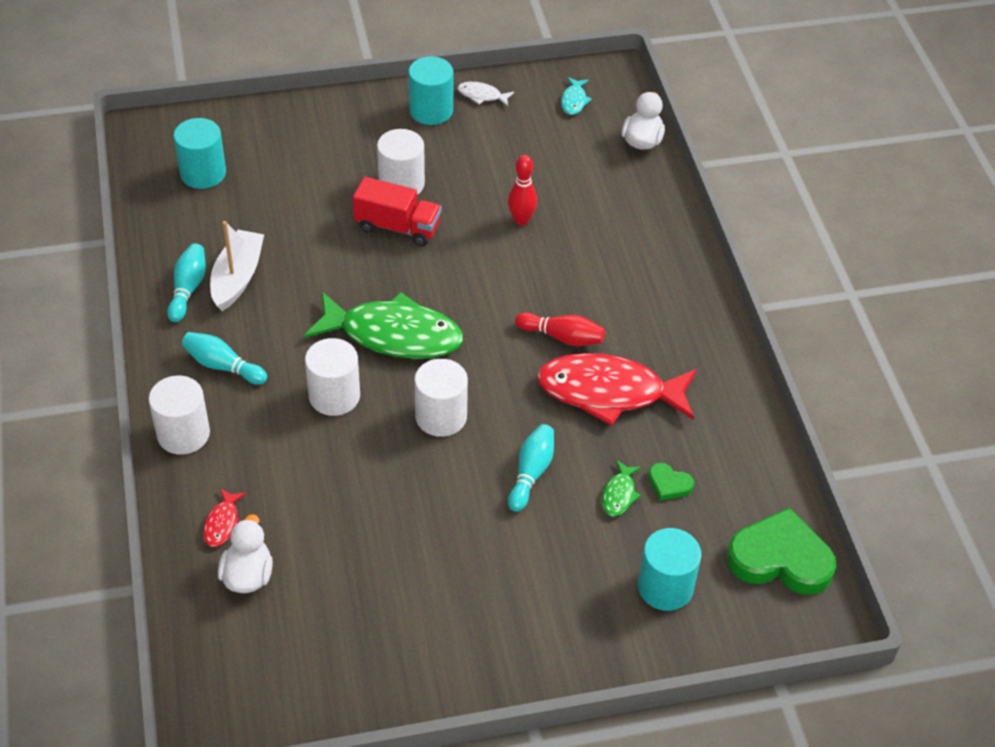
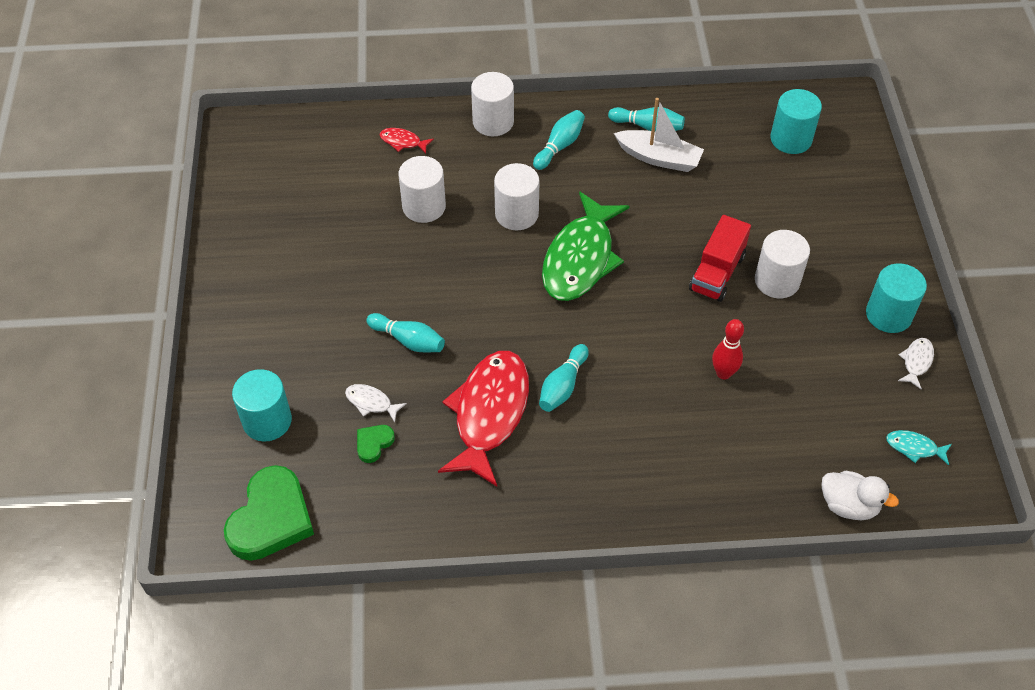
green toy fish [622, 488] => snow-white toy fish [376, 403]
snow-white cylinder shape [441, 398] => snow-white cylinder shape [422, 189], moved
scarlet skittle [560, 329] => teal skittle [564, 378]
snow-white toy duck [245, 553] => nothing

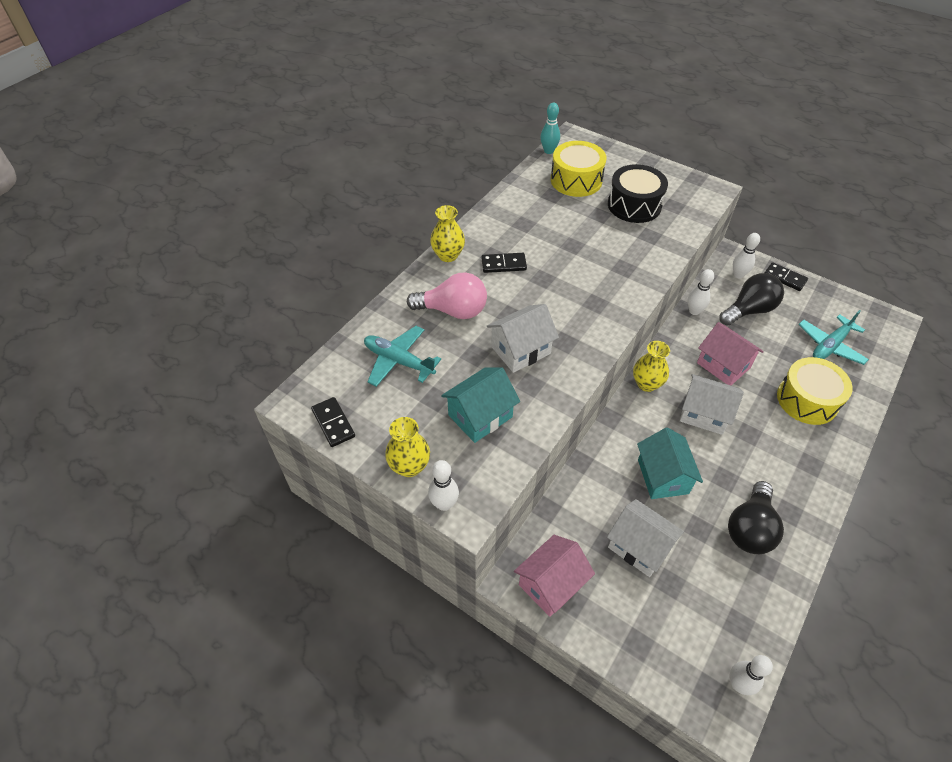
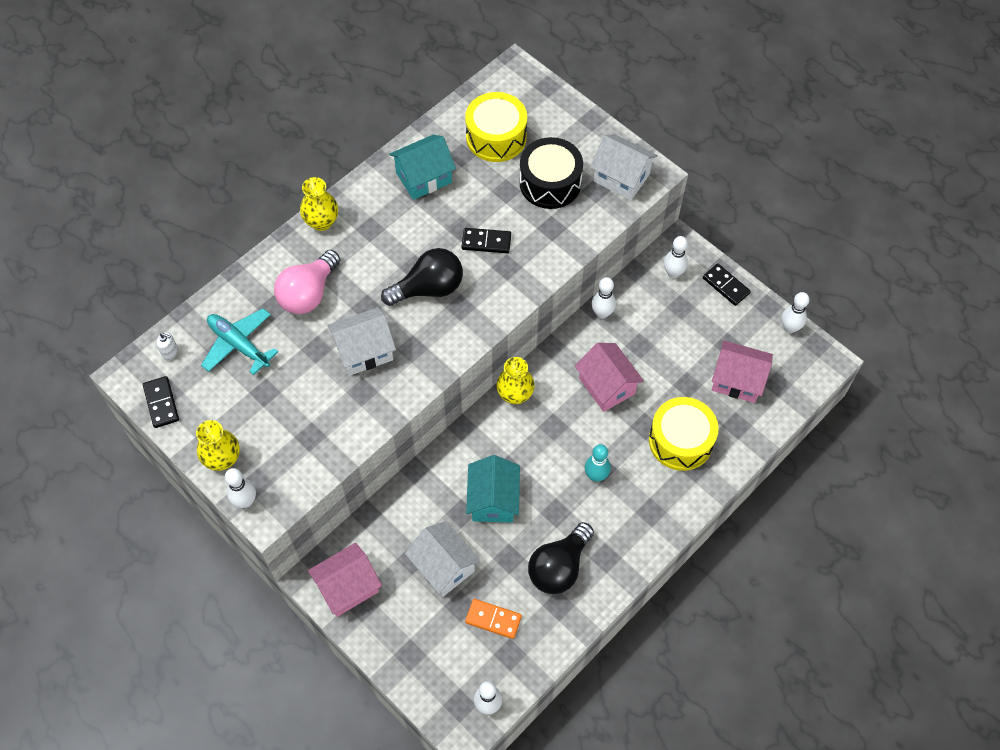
nothing => snow-white pump bottle [167, 346]
rose-pink bulb [447, 295] => rose-pink bulb [307, 282], 105 degrees clockwise
ebony bulb [751, 299] => ebony bulb [422, 277], moved
teal house [480, 405] => teal house [422, 167], moved
ebony domino tile [504, 263] => ebony domino tile [486, 240], moved
nothing => orange-coloured domino tile [493, 619]
teal skittle [550, 128] => teal skittle [598, 463], moved
snow-white house [712, 404] => snow-white house [624, 167], moved
teal toy plane [833, 337] => rose-pink house [742, 371]
nothing => snow-white skittle [795, 312]

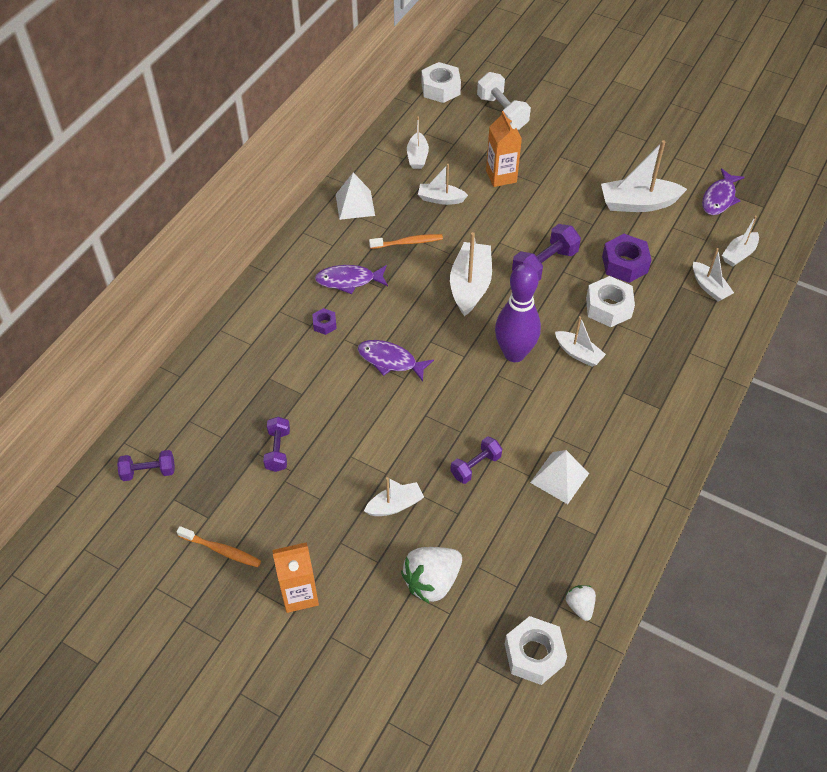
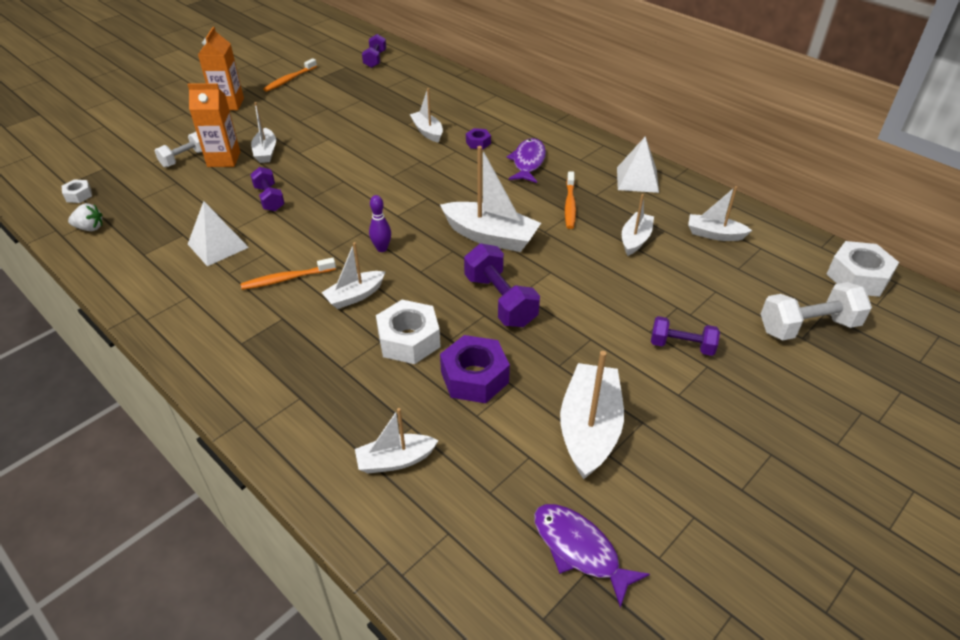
snow-white nut [536, 650] => snow-white nut [77, 191], x0.52
snow-white strawberry [431, 575] => snow-white free weight [178, 150]
orange-coloured carton [504, 149] => orange-coloured carton [213, 125], moved
nothing => orange-coloured tooth brush [288, 274]
purple skittle [518, 312] => purple skittle [380, 223], x0.44
snow-white sailboat [740, 241] => snow-white sailboat [426, 115], moved
purple free weight [276, 444] => purple free weight [685, 336], moved
purple toy fish [396, 361] => nothing

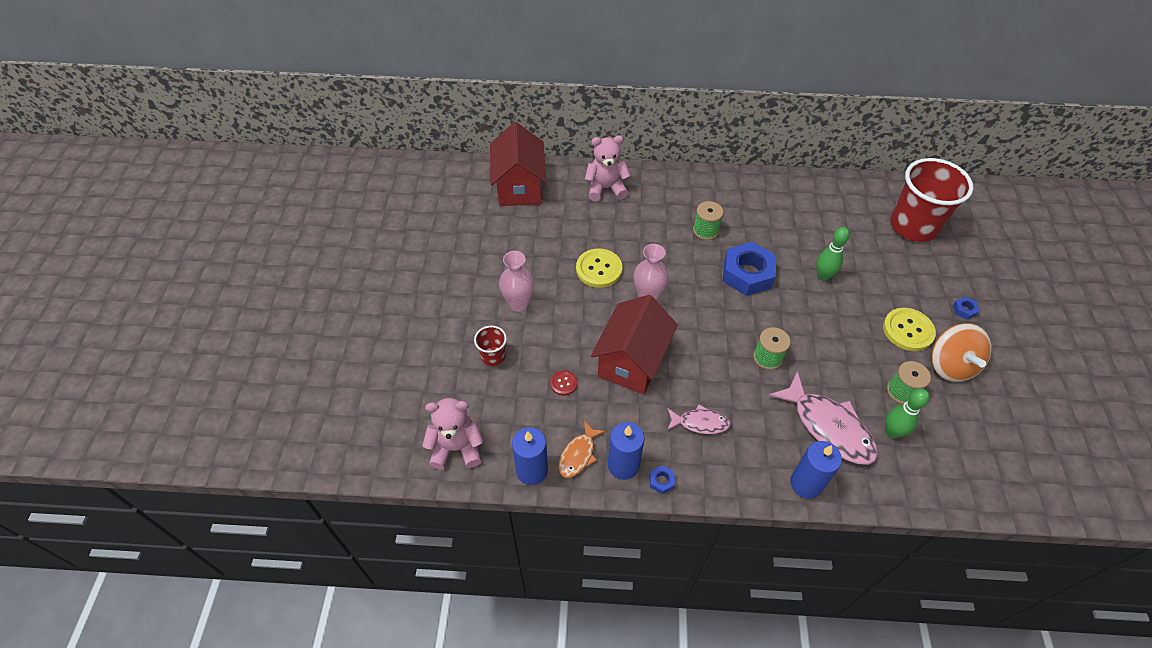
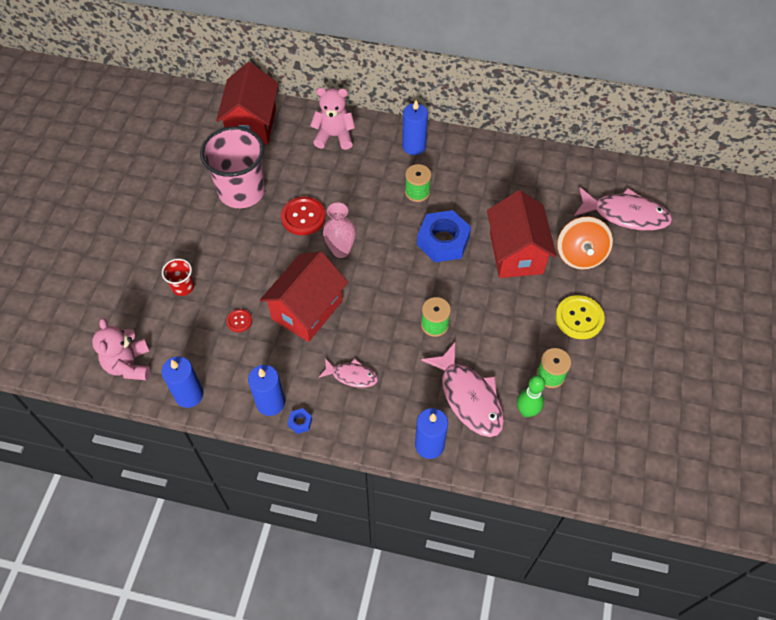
rose-pink teddy bear [453, 434] => rose-pink teddy bear [121, 349], 105 degrees counterclockwise
nothing => rose-pink tumbler [232, 167]
bright yellow shirt button [599, 268] => scarlet shirt button [303, 216]
nothing => royal blue candle [415, 127]
green skittle [833, 254] => scarlet house [522, 234]
orange-coloured spinning top [961, 352] => orange-coloured spinning top [585, 243], moved
scarlet tumbler [931, 200] => rose-pink toy fish [623, 209]
rose-pink vase [516, 281] => nothing
orange-coloured toy fish [581, 449] => nothing
royal blue nut [966, 308] => nothing

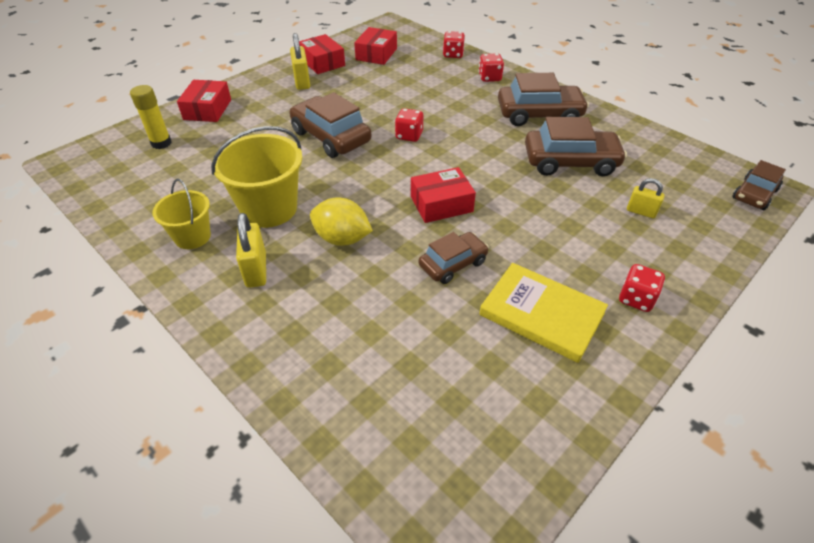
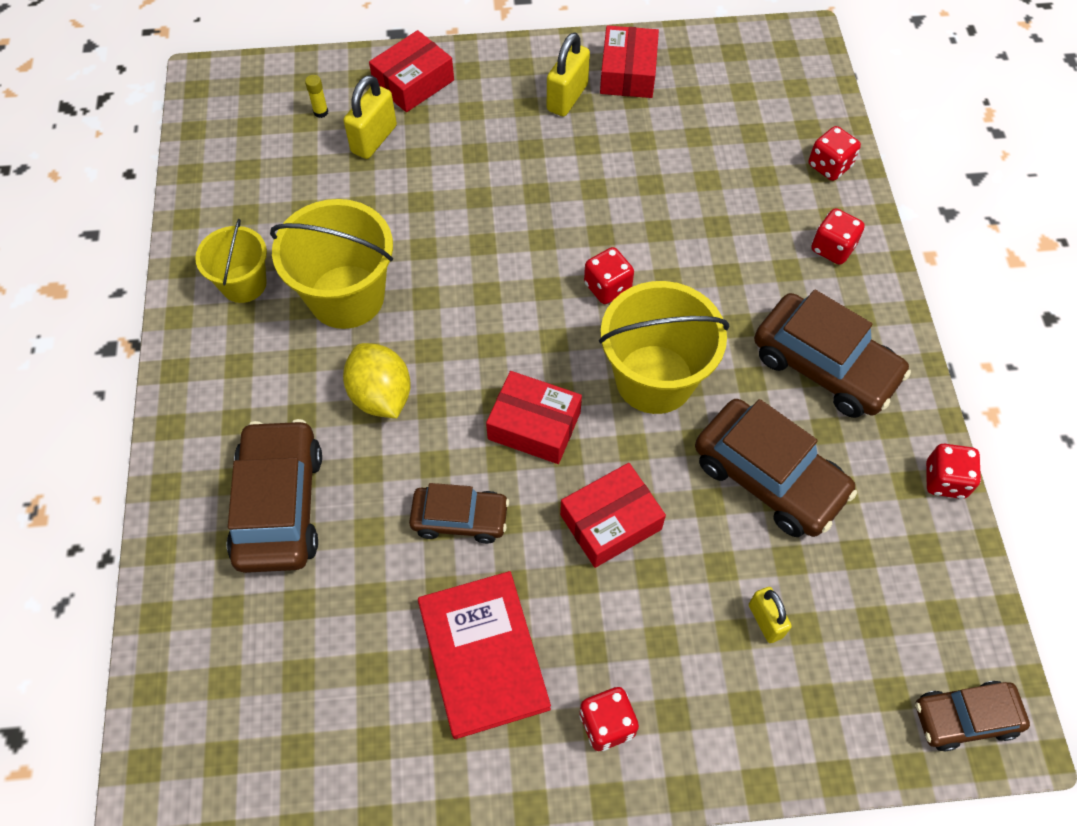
brown toy car [330, 125] => brown toy car [274, 496], moved
bright yellow glue [151, 117] => bright yellow glue [316, 96], x0.53
bright yellow padlock [251, 250] => bright yellow padlock [370, 117], moved
bright yellow hardback [543, 313] => scarlet hardback [484, 655]
scarlet box [375, 46] => scarlet box [613, 515], moved
nothing => bright yellow sand bucket [664, 347]
nothing => scarlet die [953, 471]

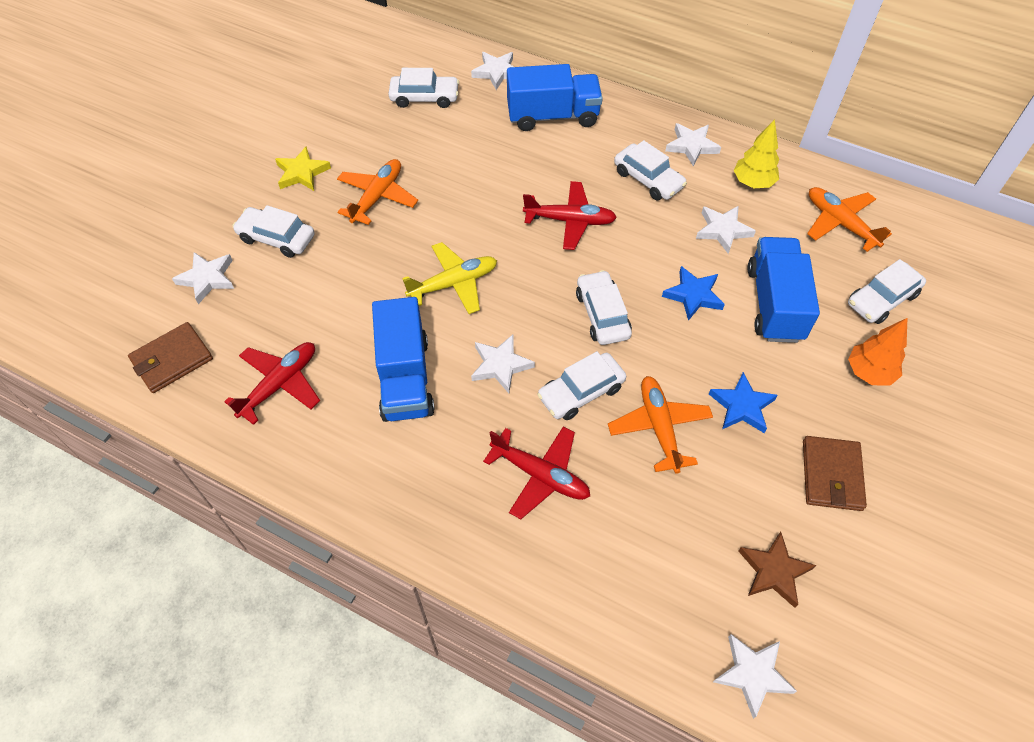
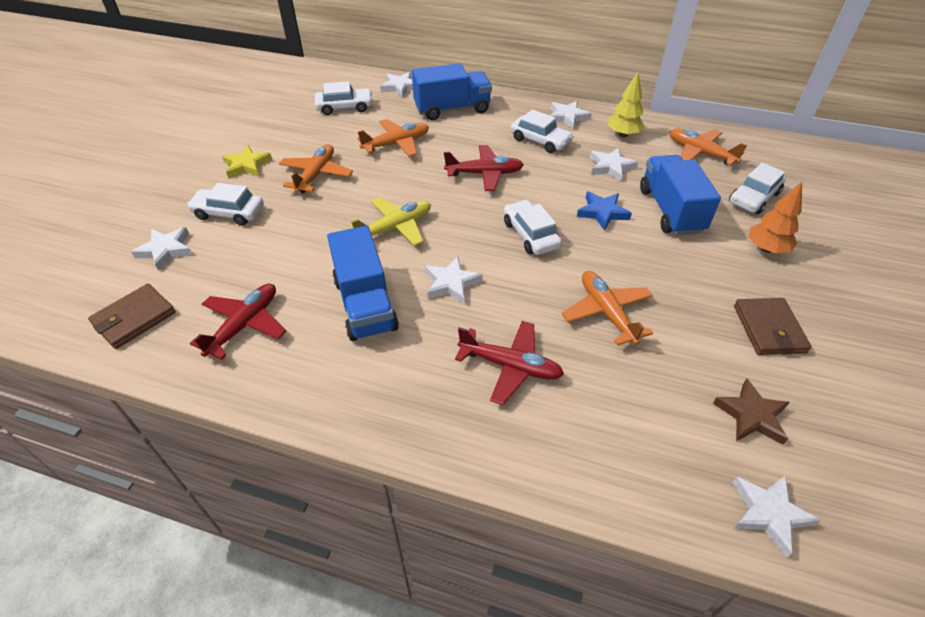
nothing => orange-coloured toy plane [393, 138]
snow-white toy car [581, 385] => nothing
royal blue five-pointed star [743, 402] => nothing

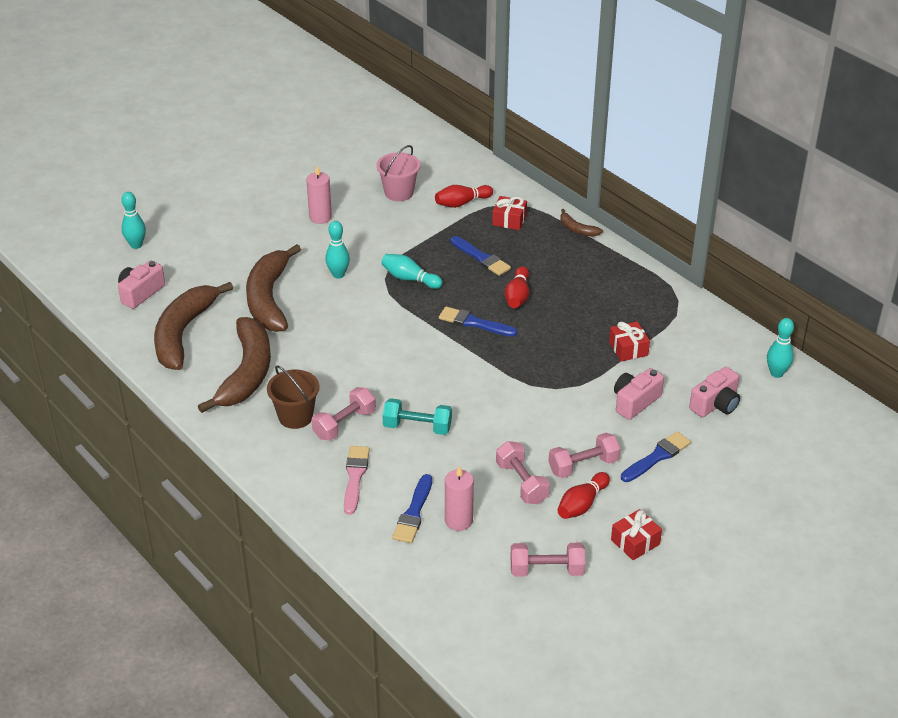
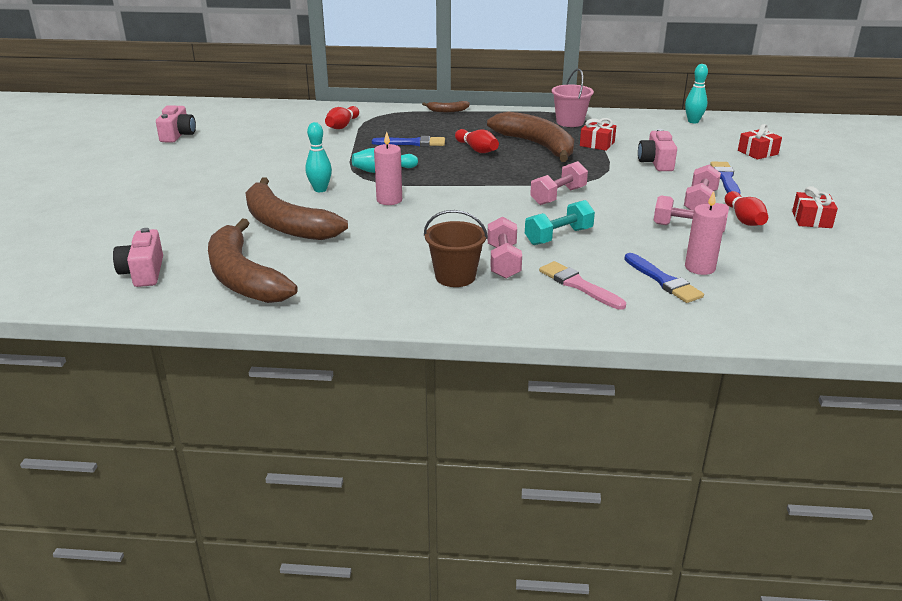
rose-pink camera [714, 392] => rose-pink camera [176, 124], moved
rose-pink candle [319, 195] => rose-pink candle [388, 168], moved
brown banana [234, 365] => brown banana [530, 136], moved
rose-pink free weight [547, 560] => rose-pink free weight [559, 183], moved
rose-pink sand bucket [398, 173] => rose-pink sand bucket [573, 97], moved
scarlet gift [509, 213] => scarlet gift [760, 141], moved
teal skittle [133, 220] => nothing
royal blue paintbrush [478, 322] => nothing

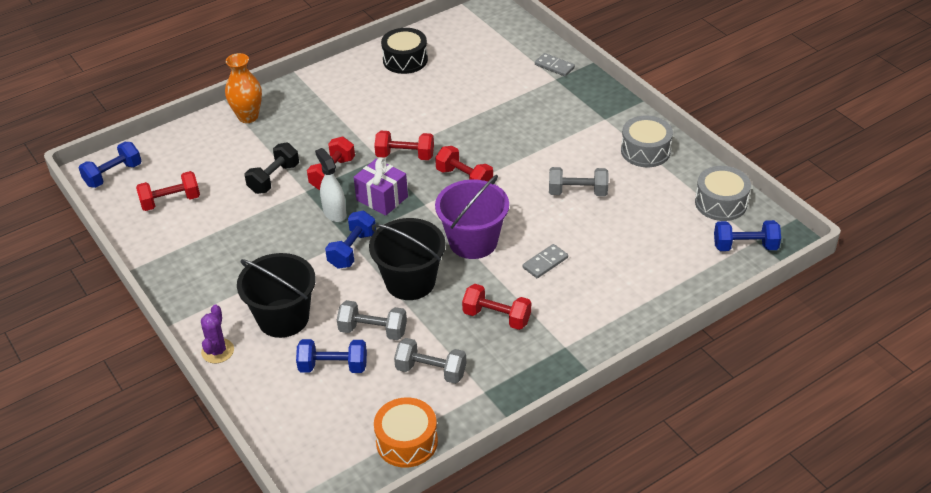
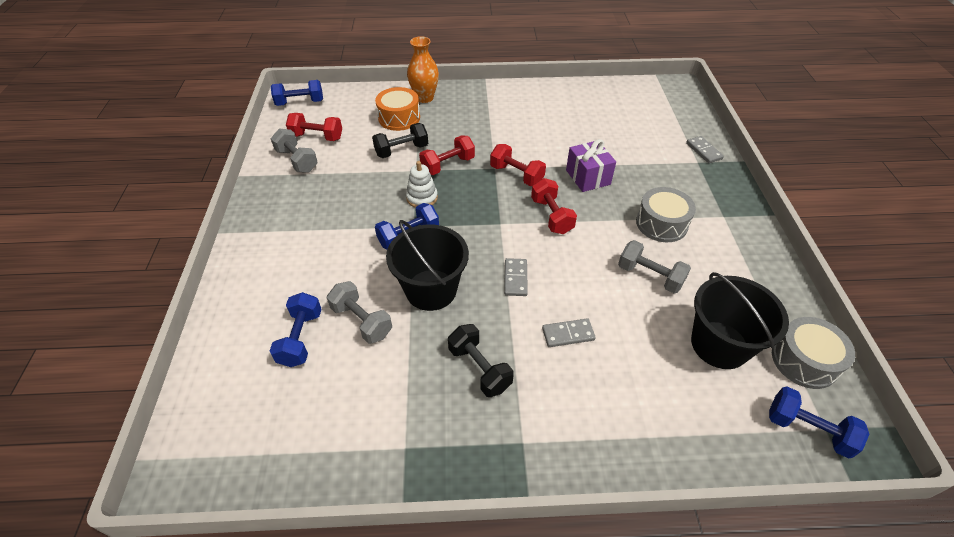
gray free weight [430, 361] => gray free weight [294, 151], moved
royal blue free weight [331, 356] => royal blue free weight [296, 329], 60 degrees clockwise
orange-coloured snare drum [406, 432] => orange-coloured snare drum [397, 109], moved
snow-white spray cleaner [330, 185] => snow-white stacking rings [422, 184]
scarlet free weight [496, 307] => ebony free weight [481, 360]
purple sand bucket [472, 217] => gray domino tile [516, 277]
purple gift [381, 187] => purple gift [591, 165], moved
gray snare drum [647, 141] => gray snare drum [666, 214], moved
ebony sand bucket [276, 295] => ebony sand bucket [740, 320], moved
purple saguaro cactus [217, 333] => nothing
ebony snare drum [404, 51] => nothing

